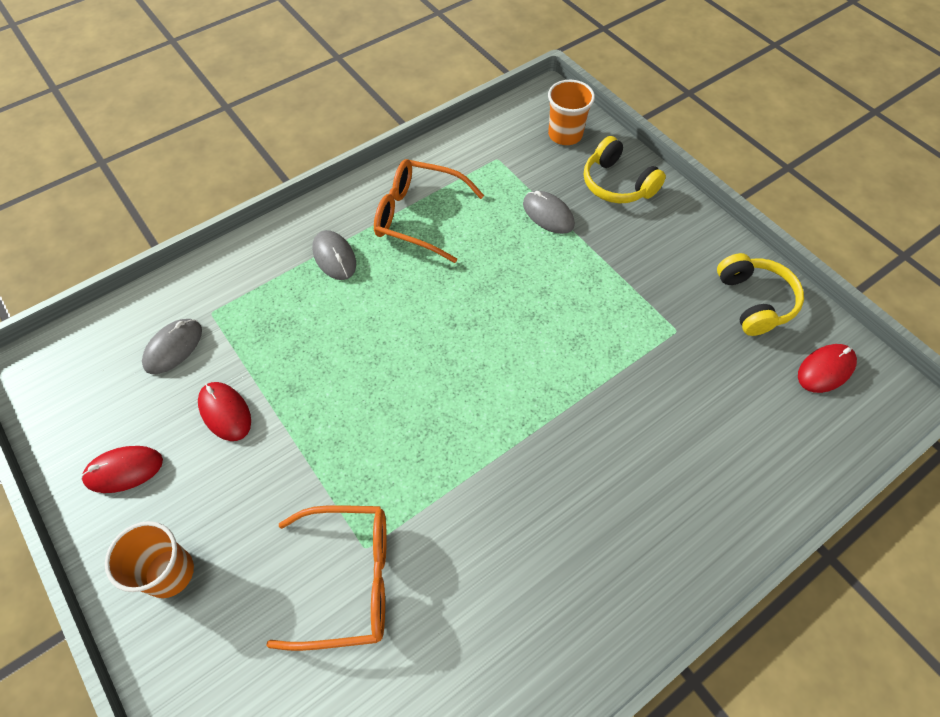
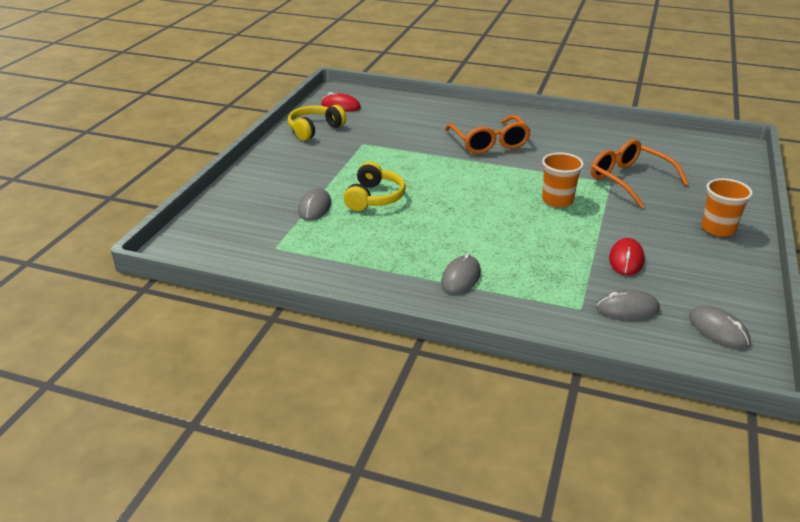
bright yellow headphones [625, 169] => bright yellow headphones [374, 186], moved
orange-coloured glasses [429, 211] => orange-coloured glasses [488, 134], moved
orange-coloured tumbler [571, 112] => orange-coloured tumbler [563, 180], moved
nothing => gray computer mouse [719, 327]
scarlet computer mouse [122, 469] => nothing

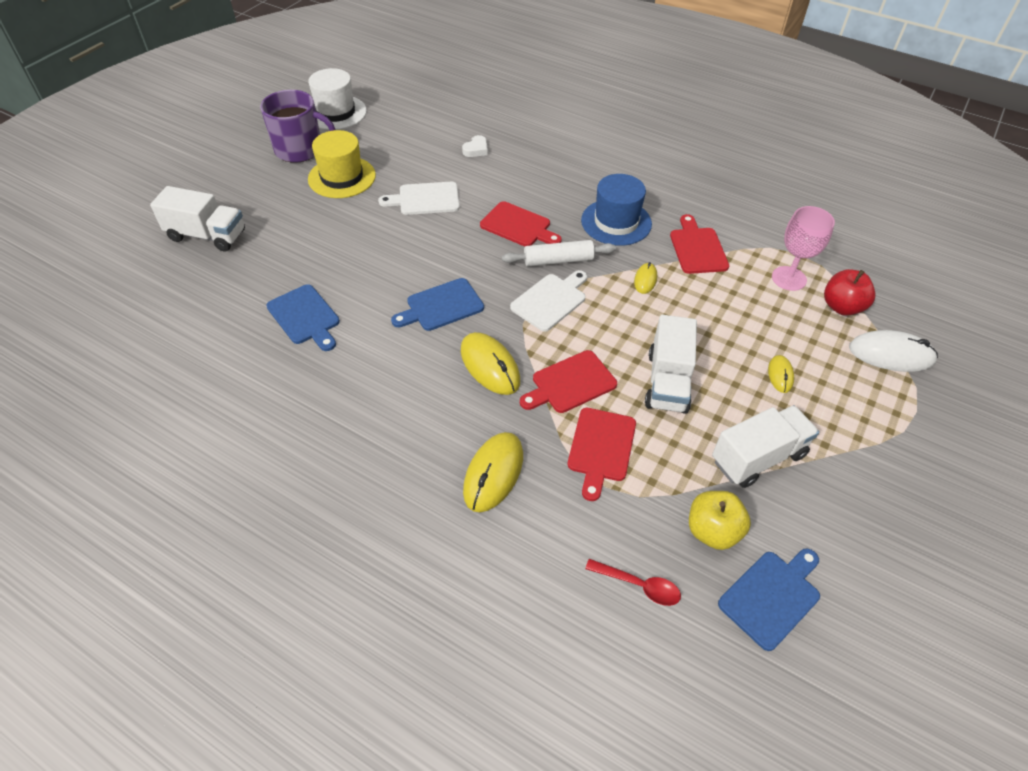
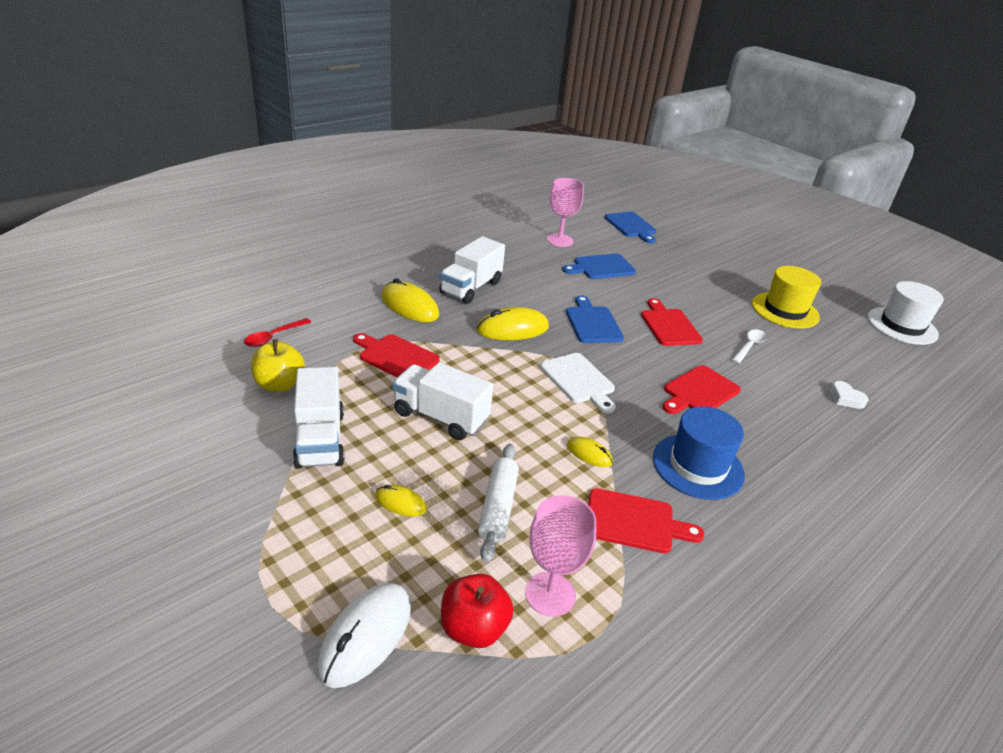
snow-white truck [197, 219] => snow-white truck [472, 270], moved
snow-white rolling pin [559, 253] => snow-white rolling pin [498, 503], moved
nothing => rose-pink chalice [565, 212]
royal blue chopping board [769, 600] => royal blue chopping board [630, 227], moved
scarlet chopping board [568, 381] => scarlet chopping board [672, 322], moved
snow-white chopping board [419, 198] => snow-white spoon [749, 346]
purple tea mug [298, 126] => nothing

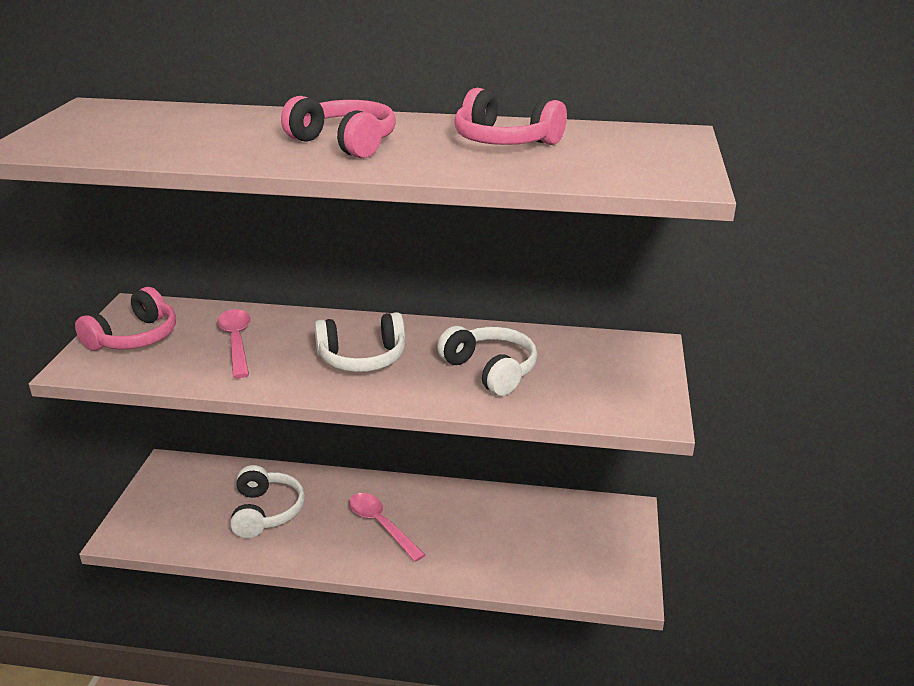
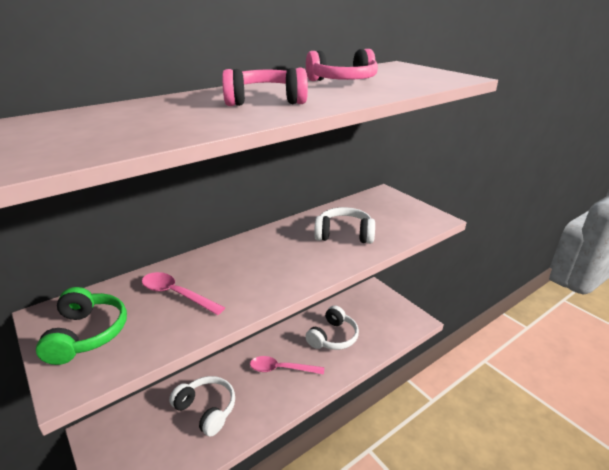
rose-pink headphones [125, 319] => green headphones [81, 326]
snow-white headphones [359, 342] => snow-white headphones [332, 327], moved

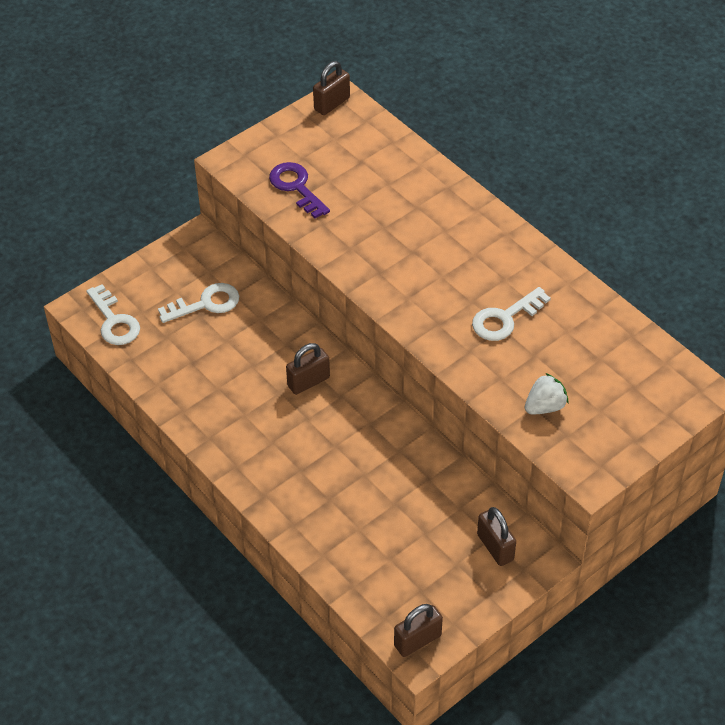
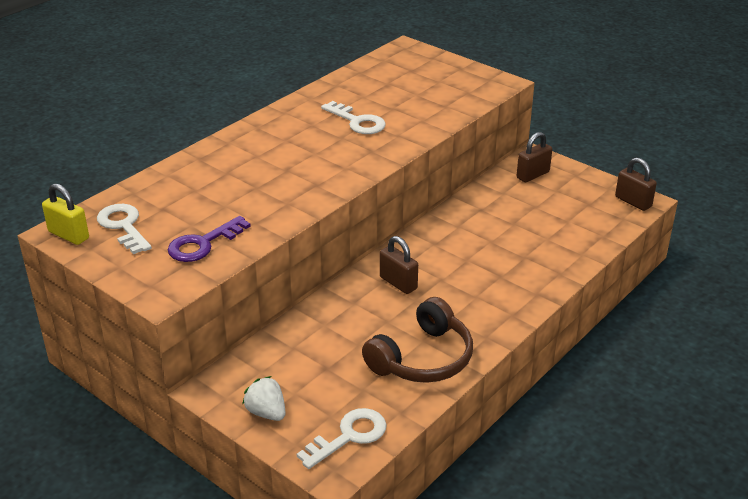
brown padlock [331, 88] => bright yellow padlock [65, 214]
snow-white key [198, 303] => snow-white key [124, 229], moved
snow-white strawberry [546, 393] => snow-white strawberry [264, 398], moved
nothing => brown headphones [417, 340]

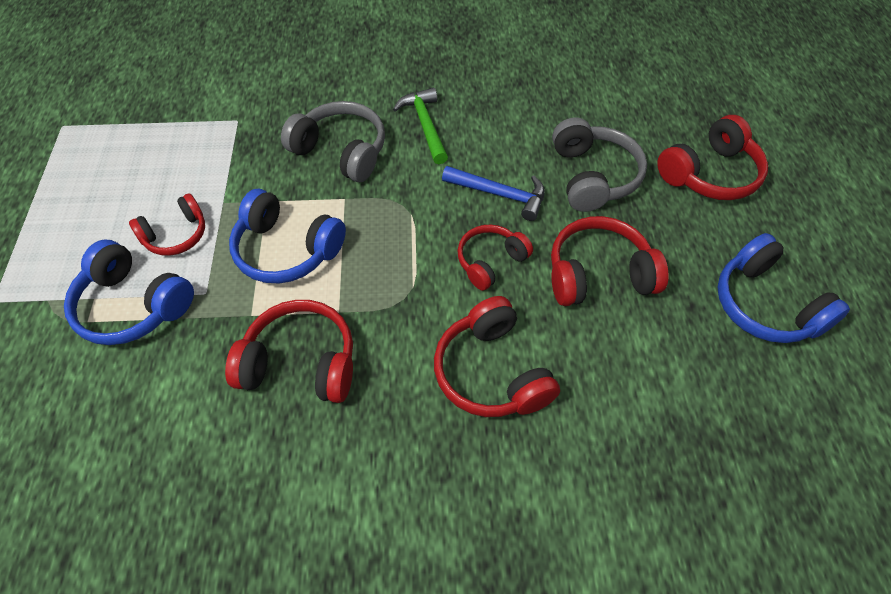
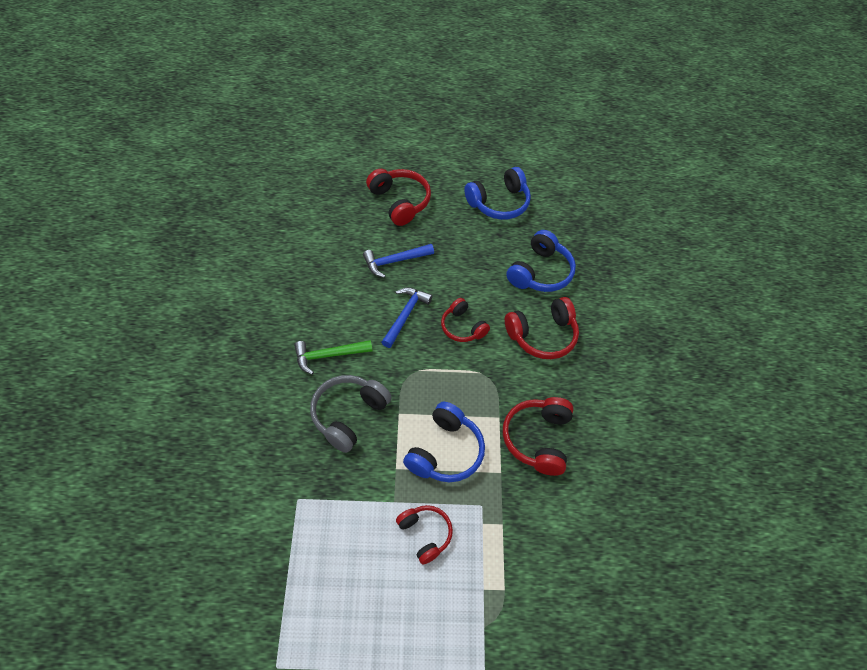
gray headphones [599, 164] => royal blue claw hammer [398, 261]
royal blue headphones [129, 292] => royal blue headphones [541, 261], moved
scarlet headphones [610, 261] => nothing

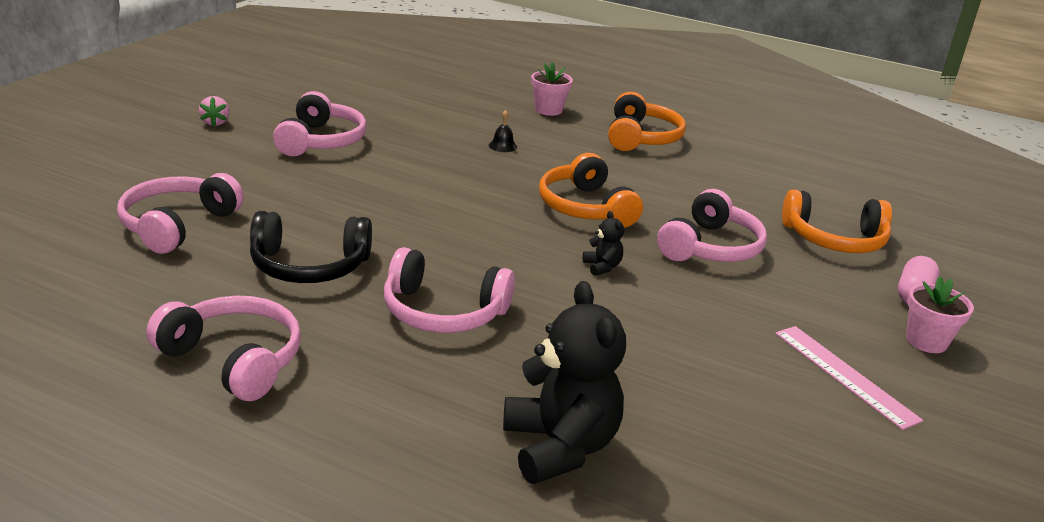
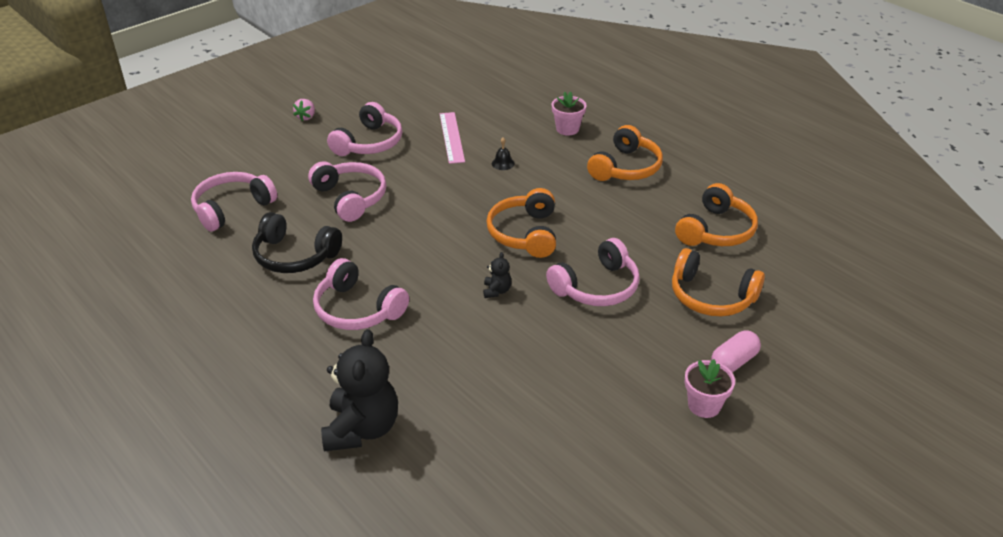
rose-pink headphones [224, 348] => rose-pink headphones [347, 191], moved
rose-pink straightedge [849, 378] => rose-pink straightedge [452, 138], moved
nothing => orange-coloured headphones [716, 214]

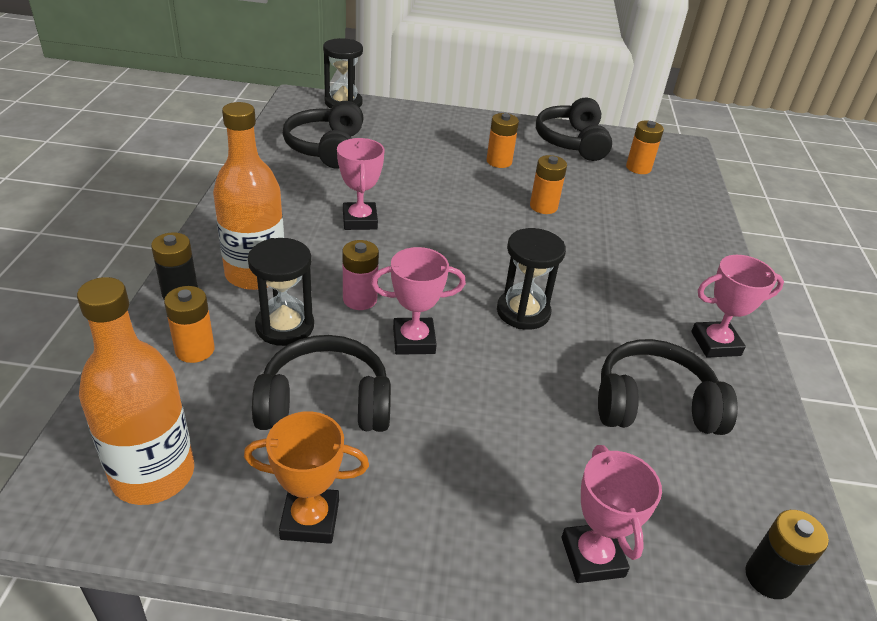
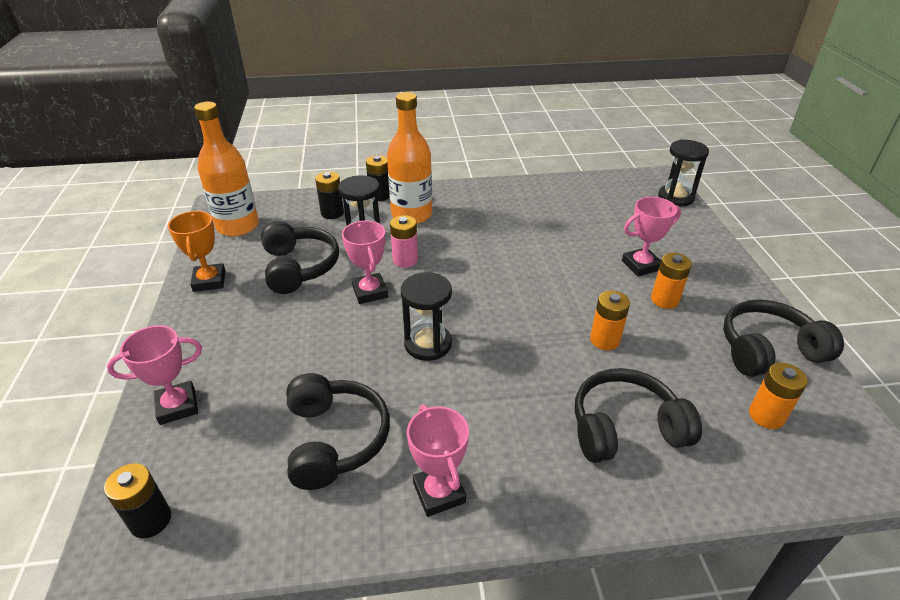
orange-coloured AA battery [189, 324] => ebony AA battery [329, 195]
ebony headphones [323, 135] => ebony headphones [638, 415], moved
rose-pink trophy [361, 184] => rose-pink trophy [651, 236], moved

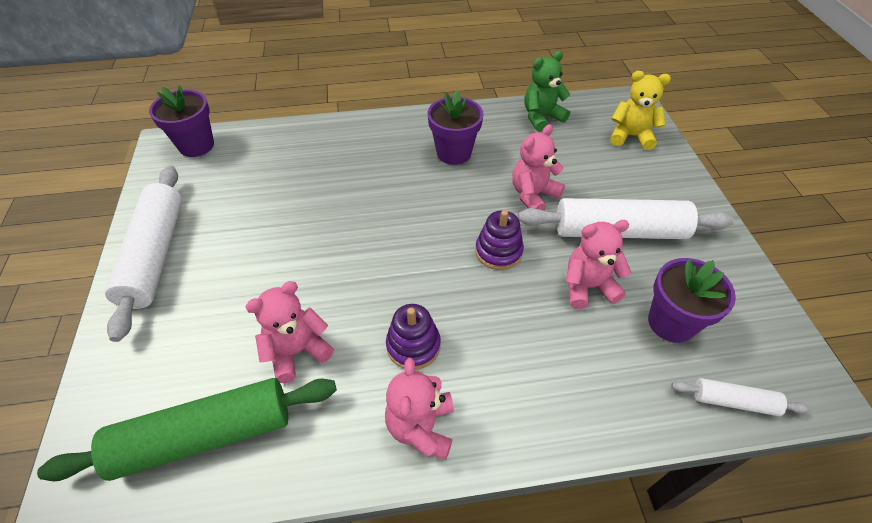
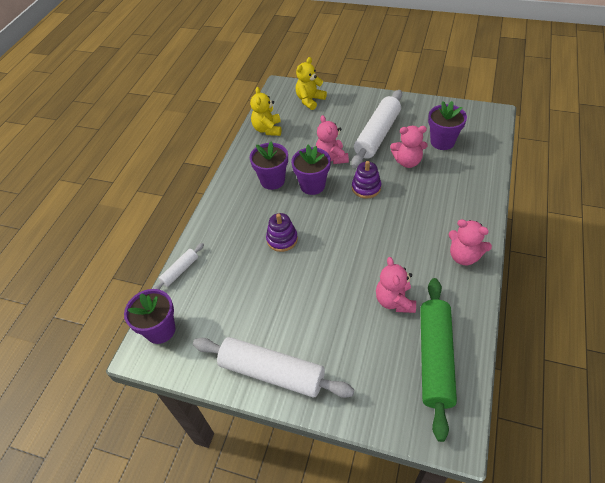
snow-white rolling pin [740, 397] => snow-white rolling pin [178, 266], moved
green teddy bear [547, 91] => bright yellow teddy bear [265, 111]
purple stacking rings [413, 337] => purple stacking rings [282, 232], moved
nothing => purple potted plant [311, 170]
rose-pink teddy bear [598, 264] => rose-pink teddy bear [408, 147], 105 degrees counterclockwise

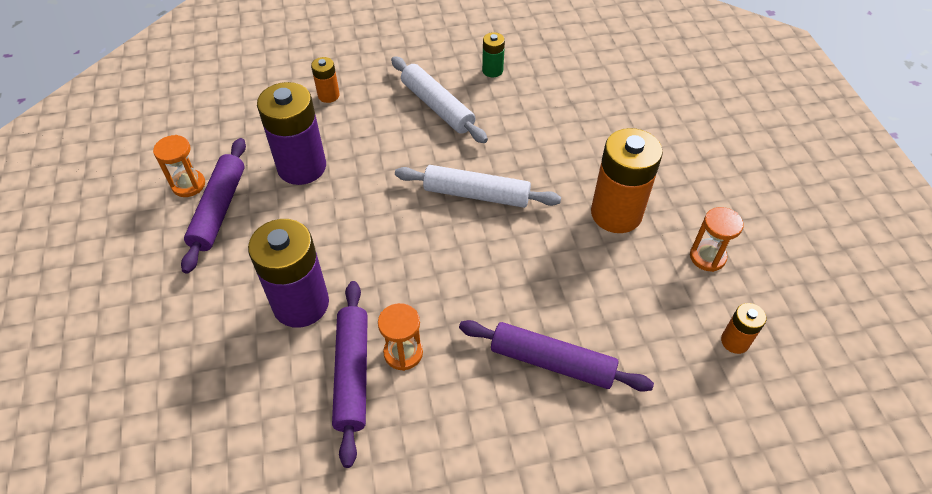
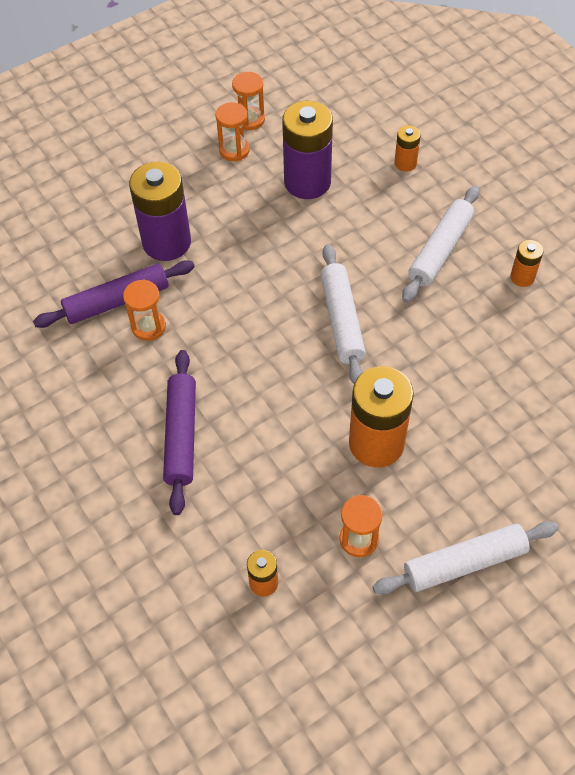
purple rolling pin [213, 206] => orange-coloured sandglass [233, 131]
nothing => snow-white rolling pin [465, 558]
green AA battery [493, 54] => orange-coloured AA battery [527, 263]

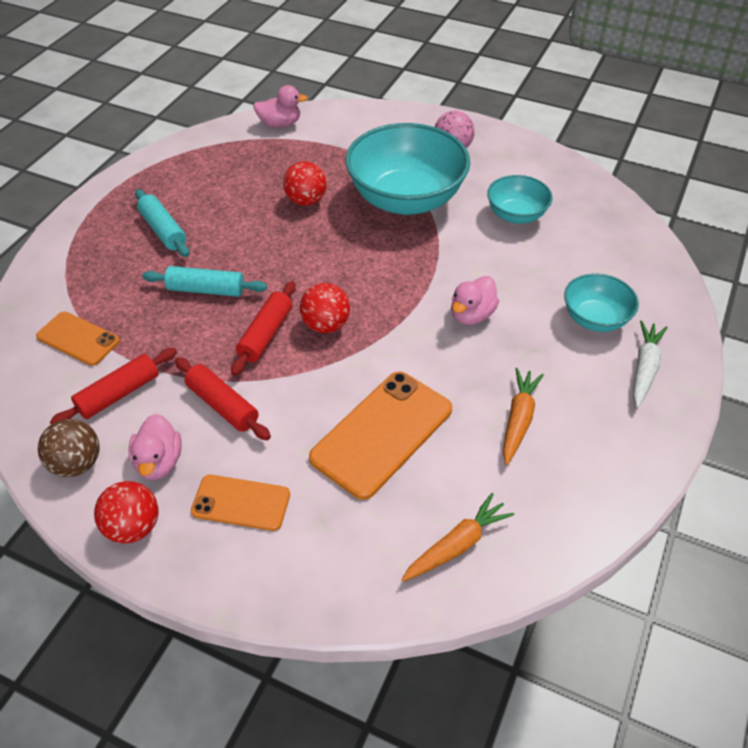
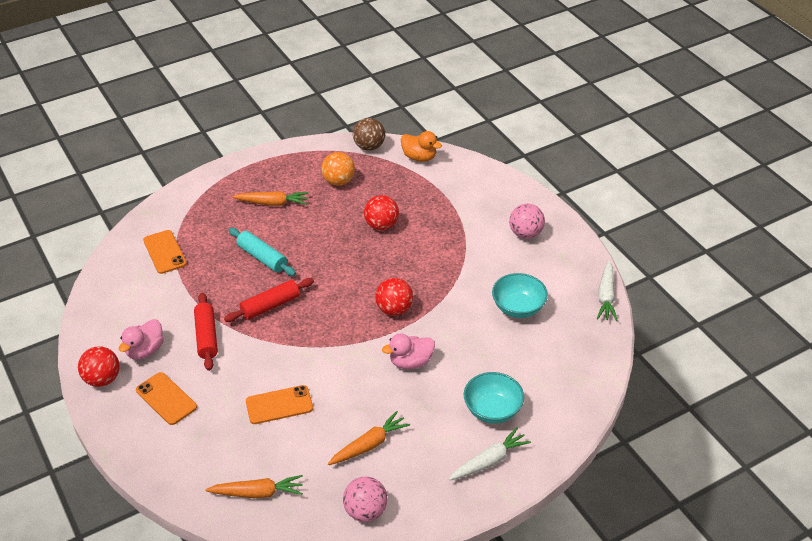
teal rolling pin [162, 223] => orange-coloured toy carrot [270, 198]
orange-coloured phone [380, 435] => orange-coloured phone [279, 404], x0.59
nothing => orange-coloured ball [338, 169]
nothing => rose-pink ball [365, 499]
brown ball [69, 448] => brown ball [369, 134], moved
scarlet ball [325, 308] => scarlet ball [394, 297], moved
rose-pink toy duck [280, 106] => orange-coloured toy duck [421, 146]
nothing => snow-white toy carrot [607, 291]
scarlet rolling pin [113, 386] => nothing
teal bowl [408, 169] => nothing

